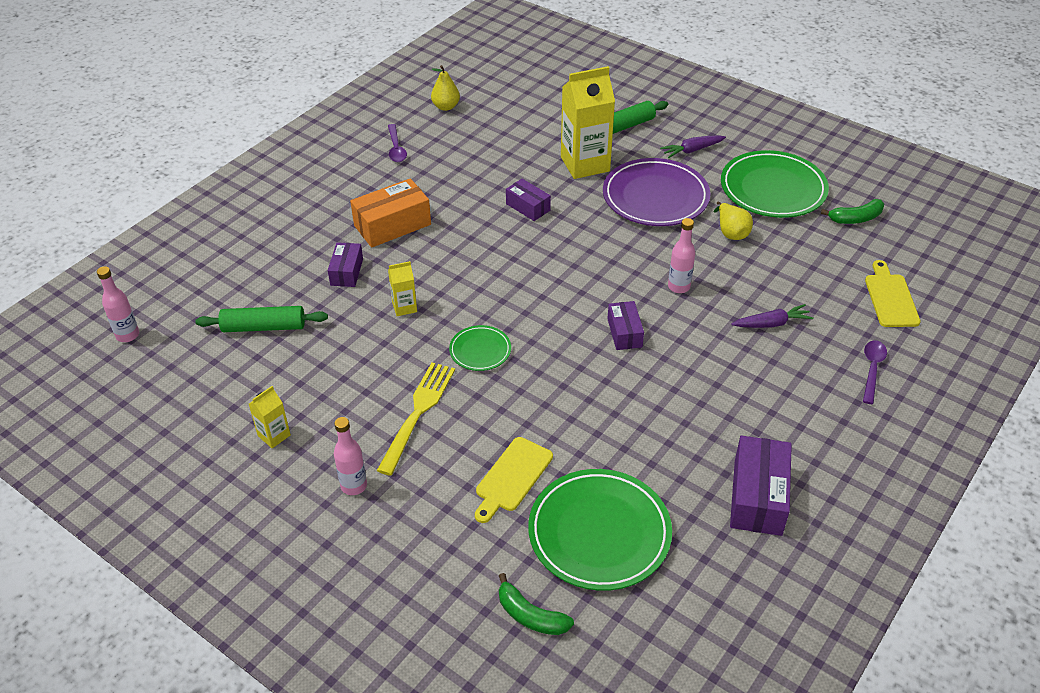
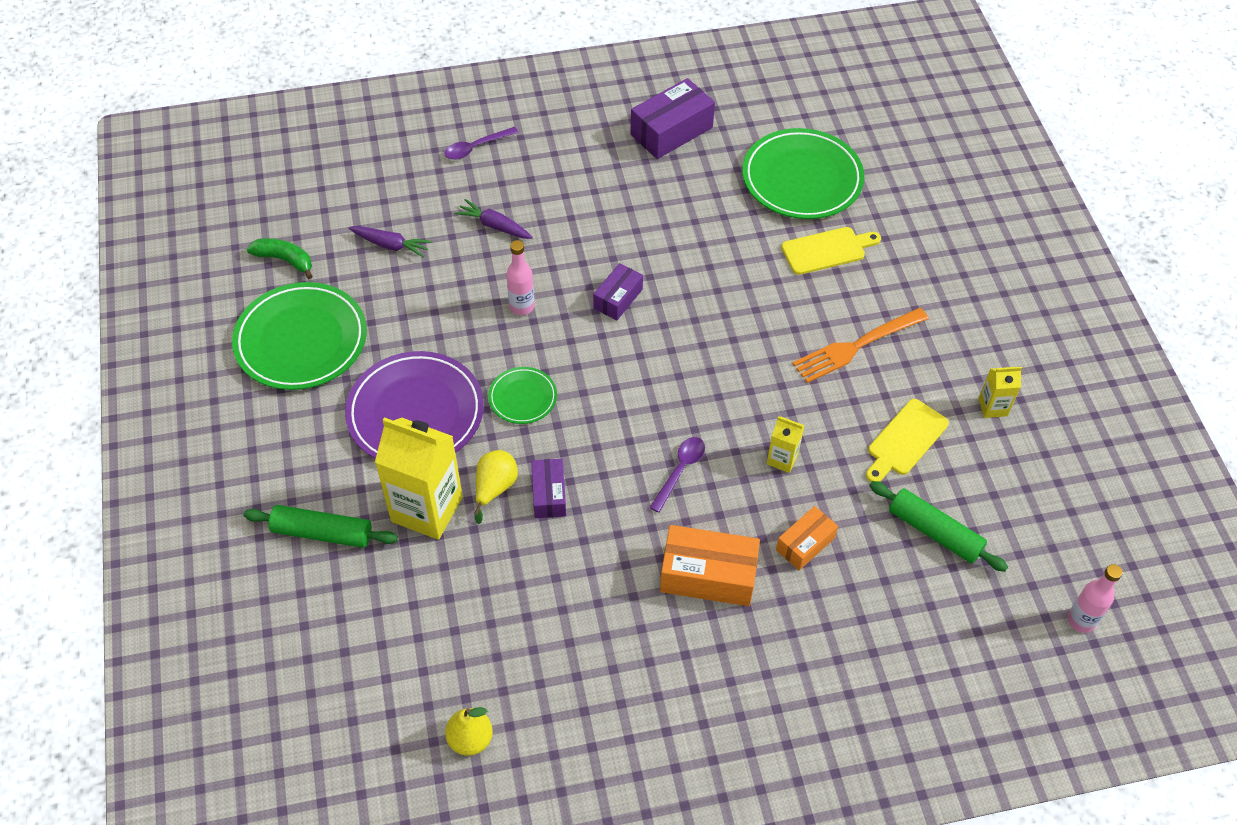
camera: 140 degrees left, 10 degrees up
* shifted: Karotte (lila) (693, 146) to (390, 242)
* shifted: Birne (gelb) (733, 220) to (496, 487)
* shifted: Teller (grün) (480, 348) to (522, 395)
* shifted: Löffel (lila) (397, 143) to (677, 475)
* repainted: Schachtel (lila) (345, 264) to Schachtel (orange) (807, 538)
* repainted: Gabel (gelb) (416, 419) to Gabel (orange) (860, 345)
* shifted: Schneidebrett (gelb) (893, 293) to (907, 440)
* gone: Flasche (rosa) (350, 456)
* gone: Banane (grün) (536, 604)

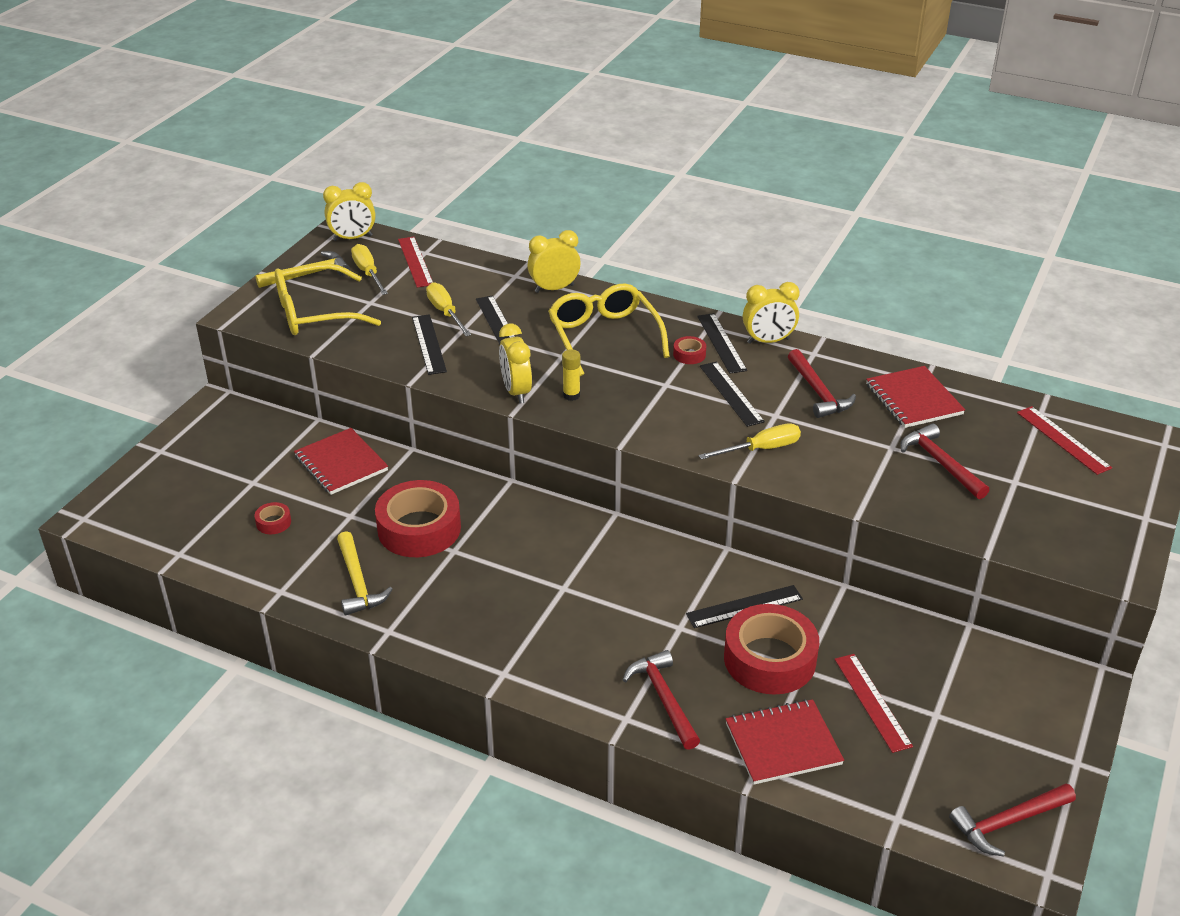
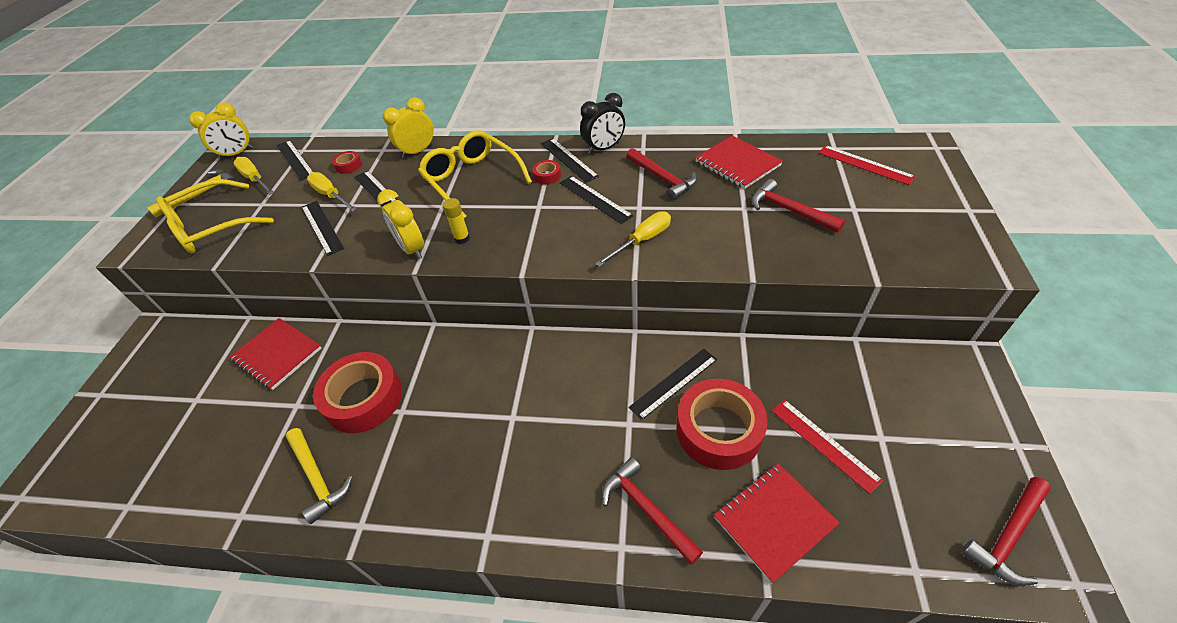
camera: 15 degrees left, 10 degrees up
* repainted: Lineal (rot) (415, 262) to Lineal (schwarz) (294, 160)
* shifted: Klebeband (rot) (272, 518) to (347, 162)
* repainted: Wecker (gelb) (771, 313) to Wecker (schwarz) (602, 123)

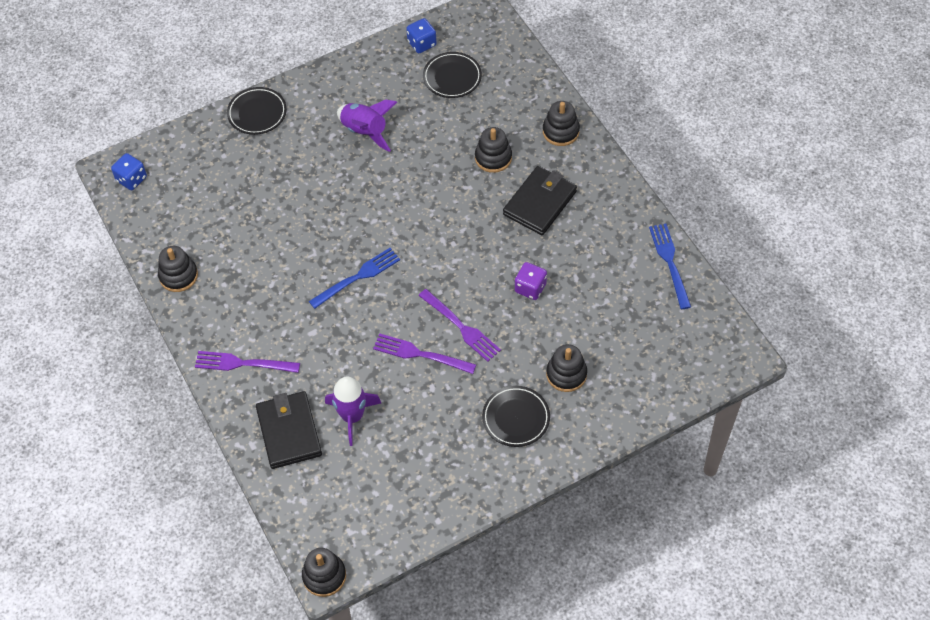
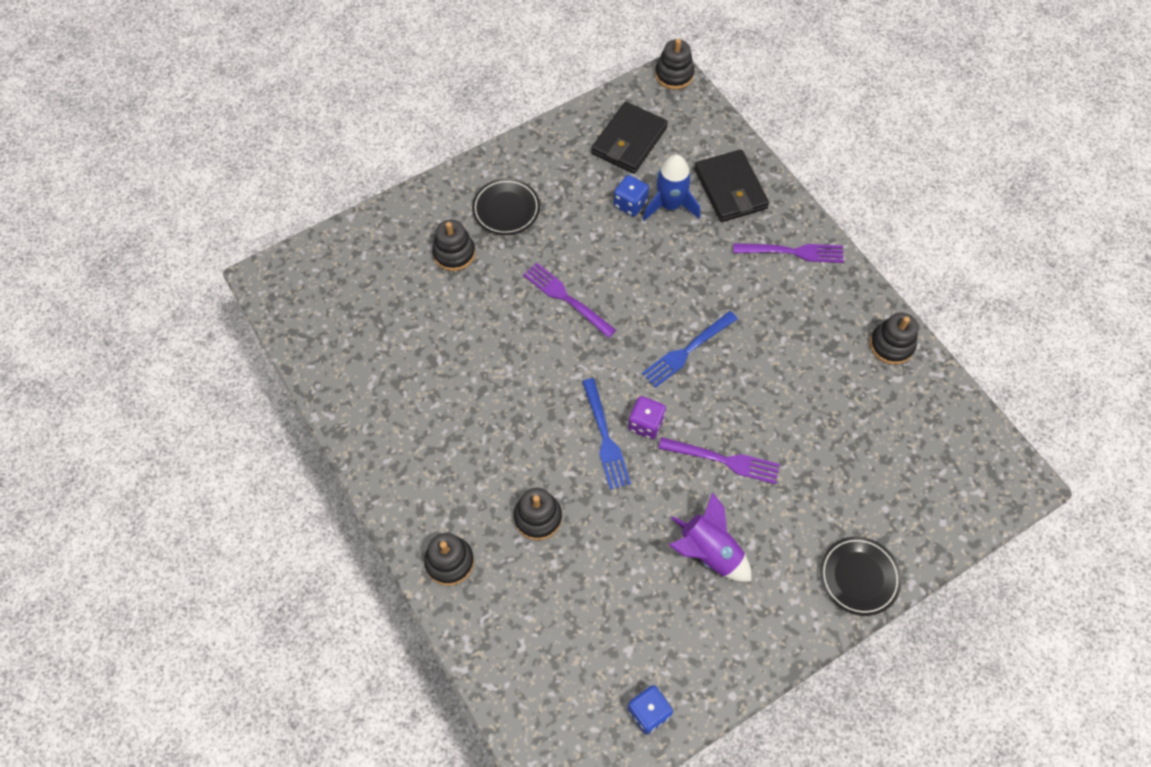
camera: 175 degrees right, 5 degrees up
* shifted: Gabel (blau) (670, 266) to (606, 434)
* shifted: Geldbörse (schwarz) (540, 200) to (629, 138)
* shifted: Spielwürfel (blau) (129, 171) to (631, 196)
* shifted: Spielwürfel (lila) (531, 281) to (647, 418)
* repainted: Rakete (lila) (353, 411) to Rakete (blau) (671, 188)
* shifted: Gabel (lila) (424, 353) to (719, 460)
* gone: Teller (schwarz) (452, 75)

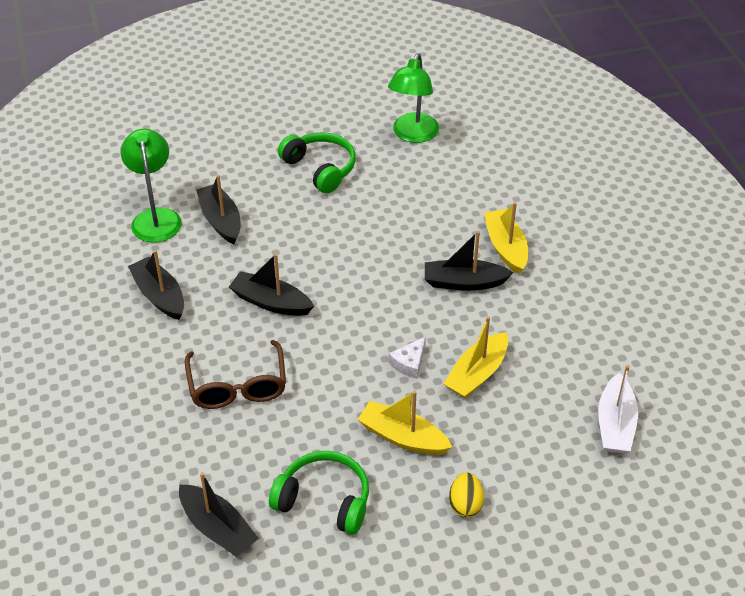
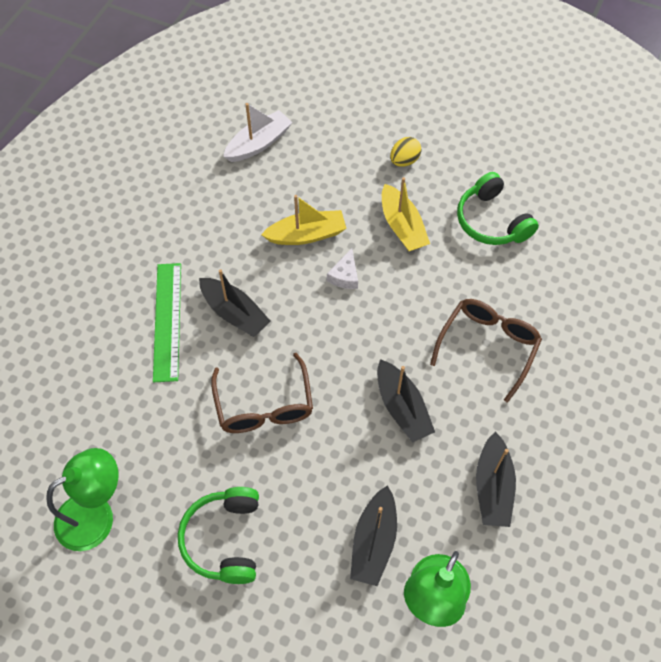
camera: 140 degrees left, 15 degrees up
* swapped: Boot (gelb) (506, 238) to Lineal (grün) (167, 322)
* new: Brille (braun) (262, 393)
* rotated: Käse (weiß) (407, 358) = (342, 268) 120 degrees clockwise
* gone: Boot (schwarz) (219, 514)

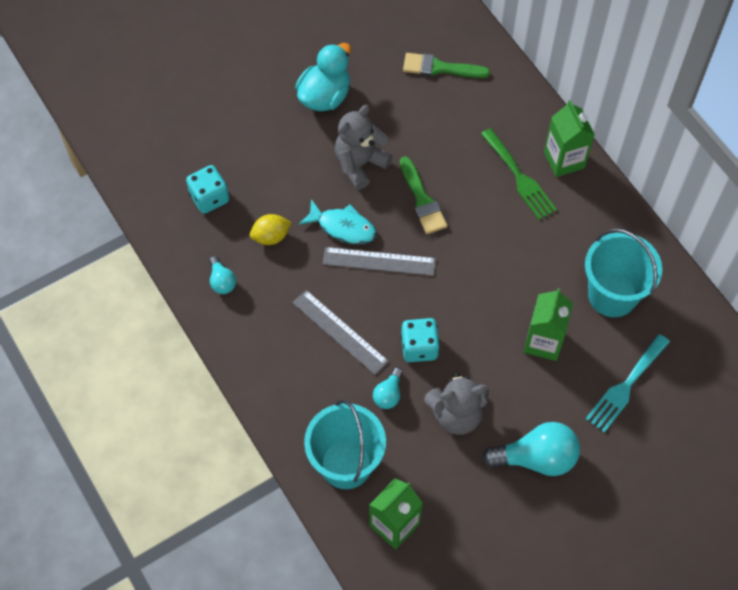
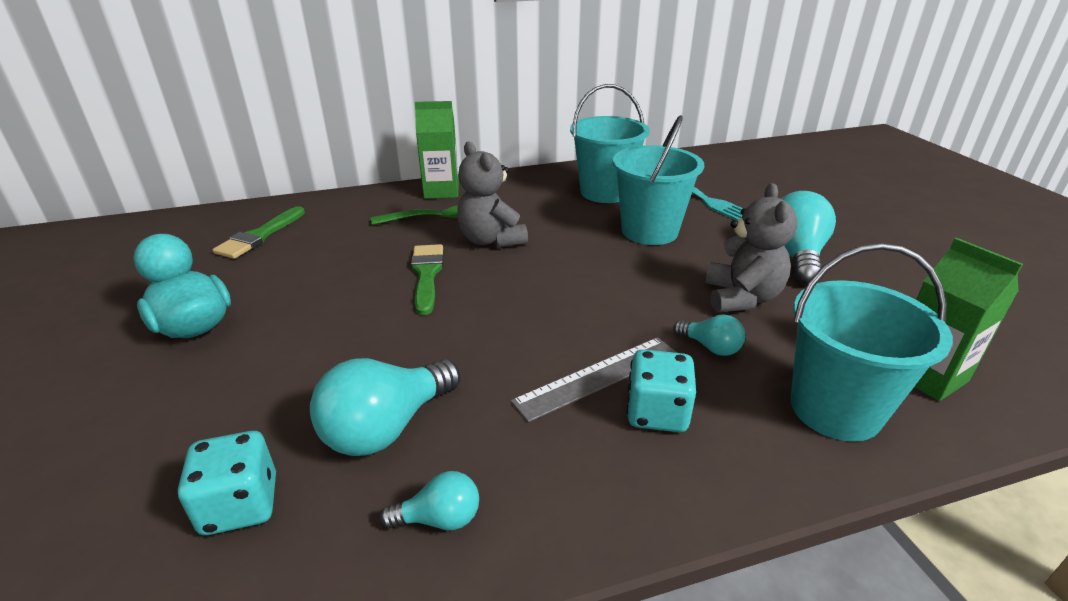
camera: 75 degrees left, 30 degrees down
* swapped: Zitrone (gelb) (271, 229) to Glühbirne (türkis) (385, 407)
* rotated: Pinsel (grün) (423, 195) = (427, 279) 90 degrees counterclockwise
* shifted: Teddybär (grau) (364, 147) to (492, 195)
* swapped: Getränkekarton (grün) (548, 324) to Eimer (türkis) (658, 180)
* shifted: Spielwürfel (türkis) (420, 340) to (661, 390)
* gone: Fisch (türkis) (338, 221)
* gone: Lineal (grau) (379, 261)

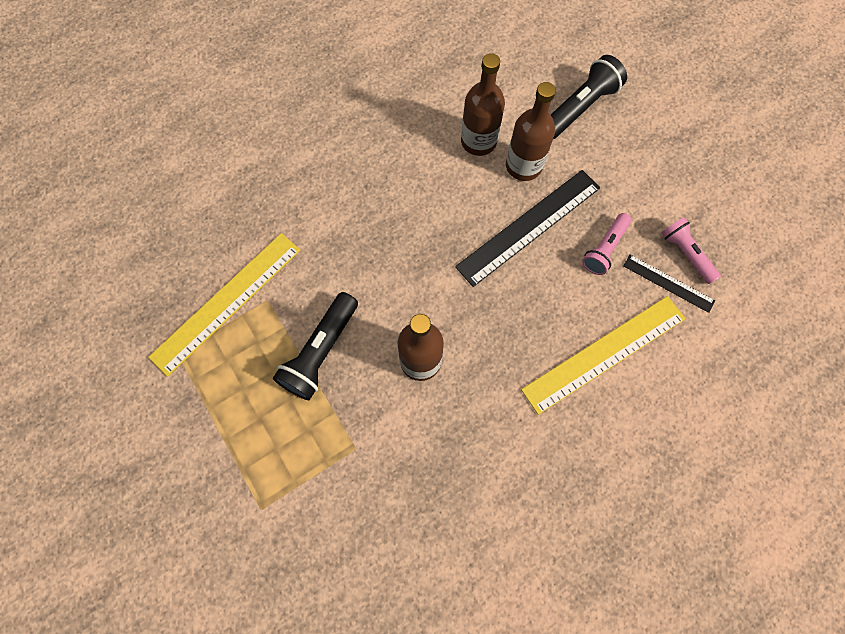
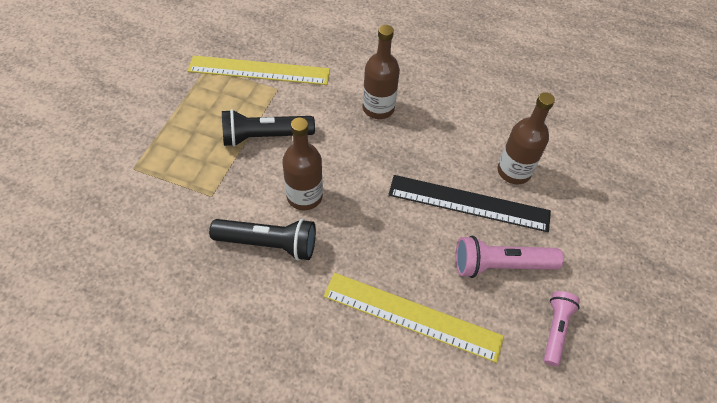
camera: 50 degrees right, 15 degrees down
* shifted: Taschenlampe (schwarz) (589, 97) to (262, 240)
* shifted: Flasche (braun) (483, 104) to (381, 72)
* scaled: Taschenlampe (rosa) (606, 244) = (510, 257) x1.51
* gone: Lineal (schwarz) (669, 284)

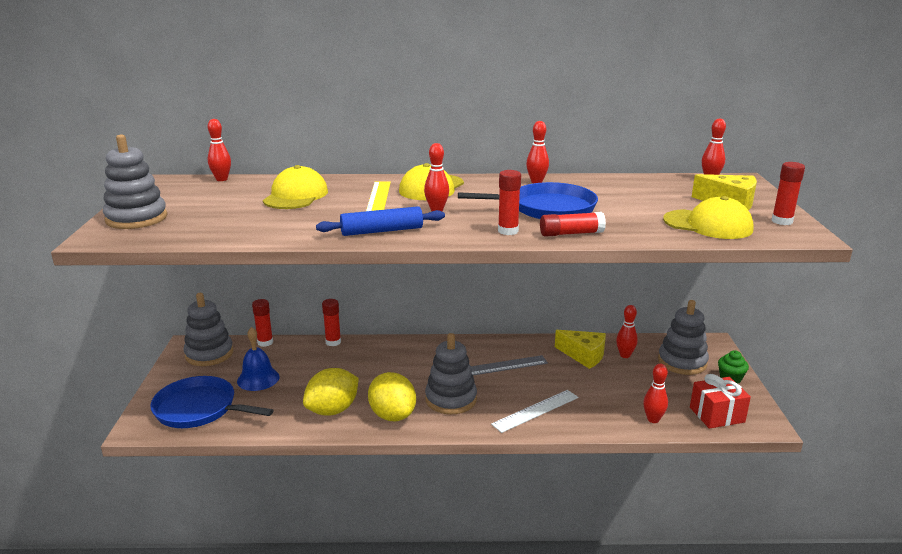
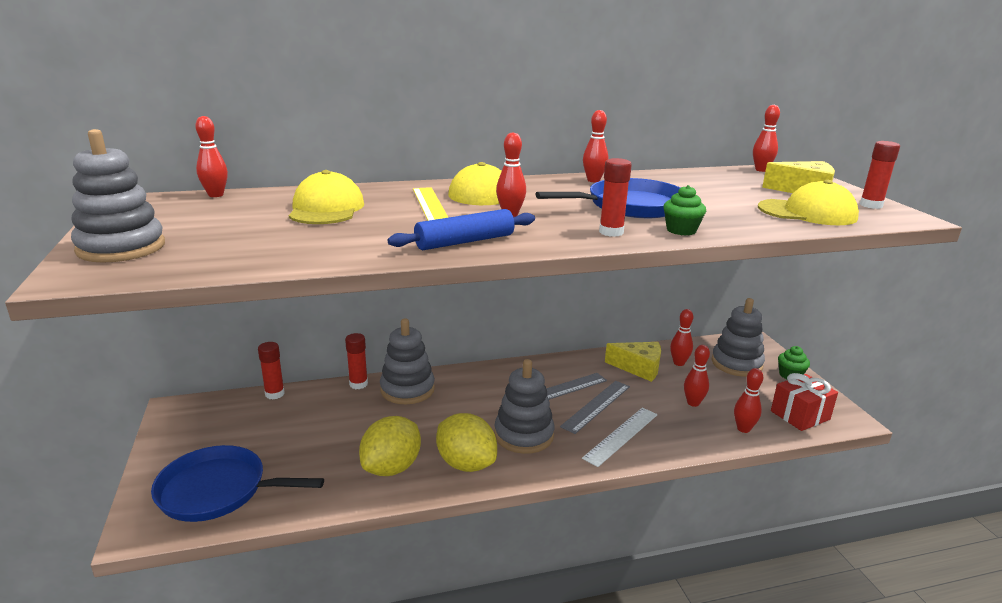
camera: 15 degrees left, 0 degrees up
* shifted: Stapelspielzeug (grau) (208, 329) to (407, 361)
* new: Lineal (grau) (595, 407)
* swapped: Klebestift (rot) (573, 224) to Muffin (grün) (684, 210)
* new: Bowlingkegel (rot) (697, 376)
* gone: Glocke (blau) (258, 359)

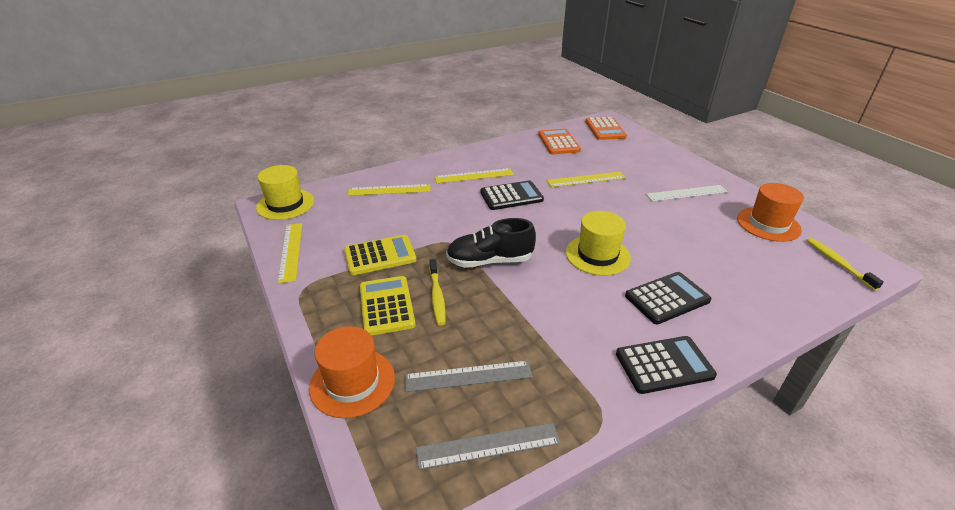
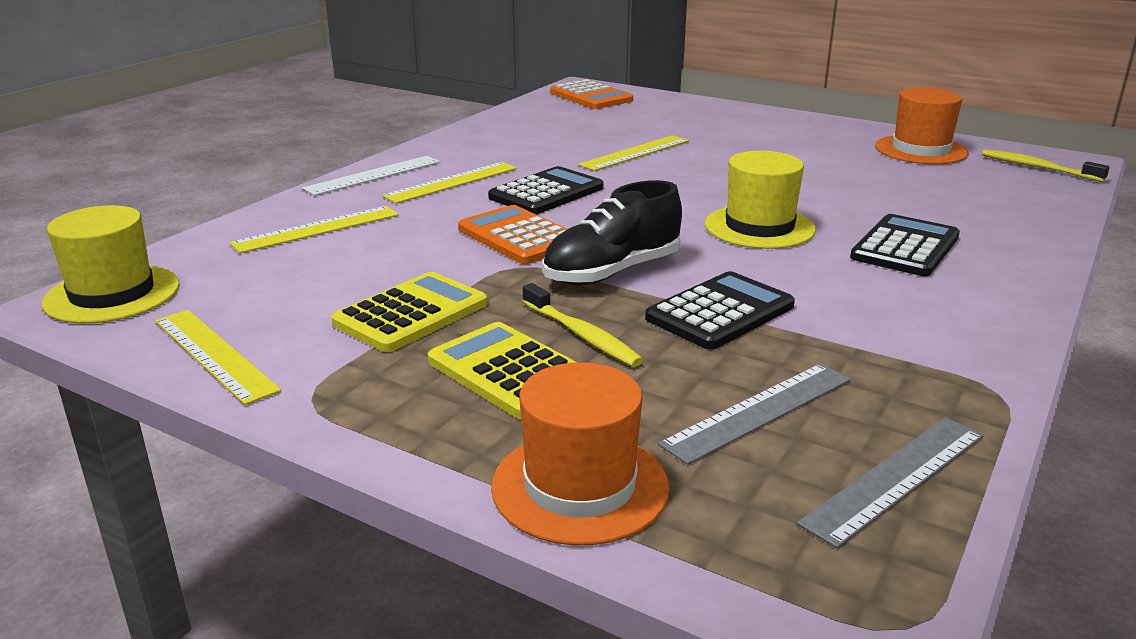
camera: 30 degrees left, 10 degrees down
* shifted: Lineal (weiß) (687, 193) to (371, 176)
* shifted: Taschenrechner (orange) (559, 141) to (512, 234)
* shifted: Taschenrechner (schwarz) (666, 365) to (720, 310)

